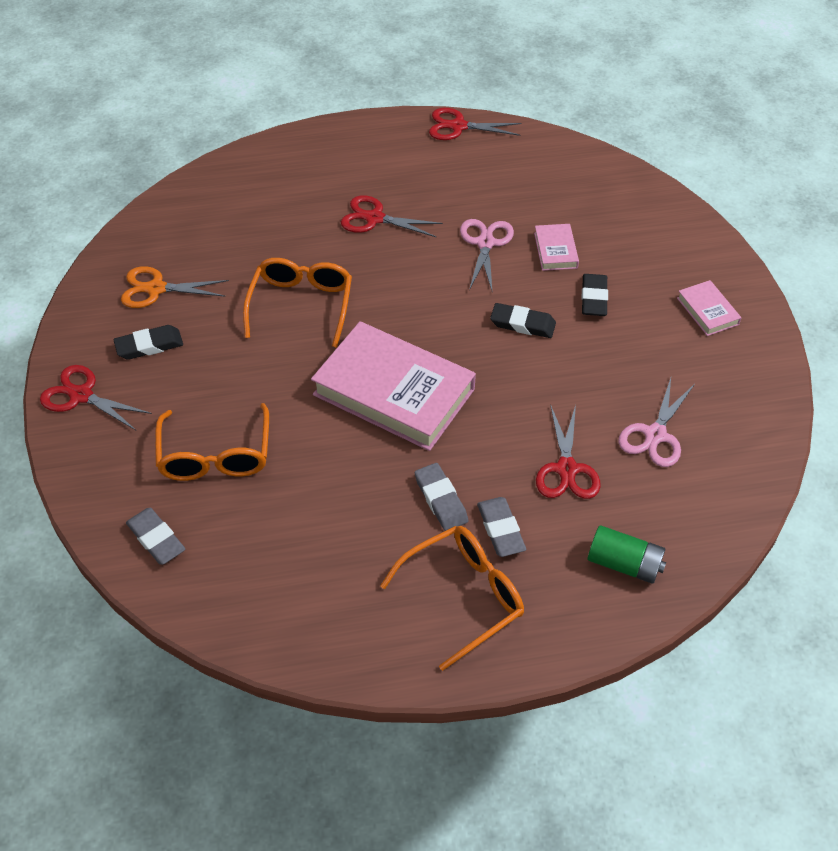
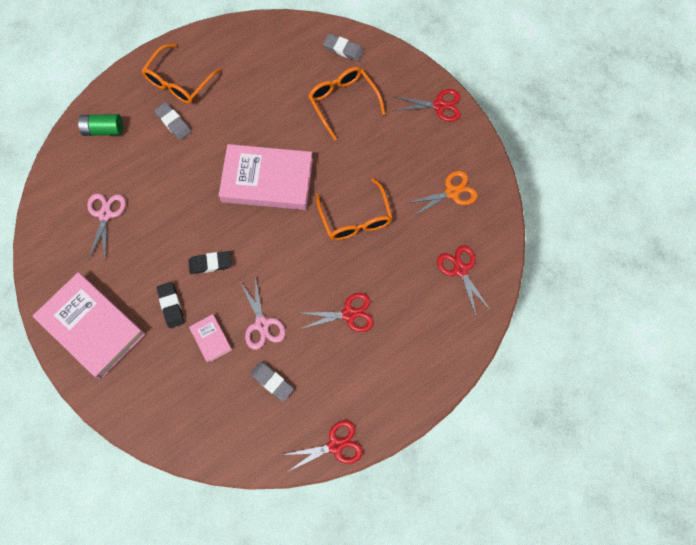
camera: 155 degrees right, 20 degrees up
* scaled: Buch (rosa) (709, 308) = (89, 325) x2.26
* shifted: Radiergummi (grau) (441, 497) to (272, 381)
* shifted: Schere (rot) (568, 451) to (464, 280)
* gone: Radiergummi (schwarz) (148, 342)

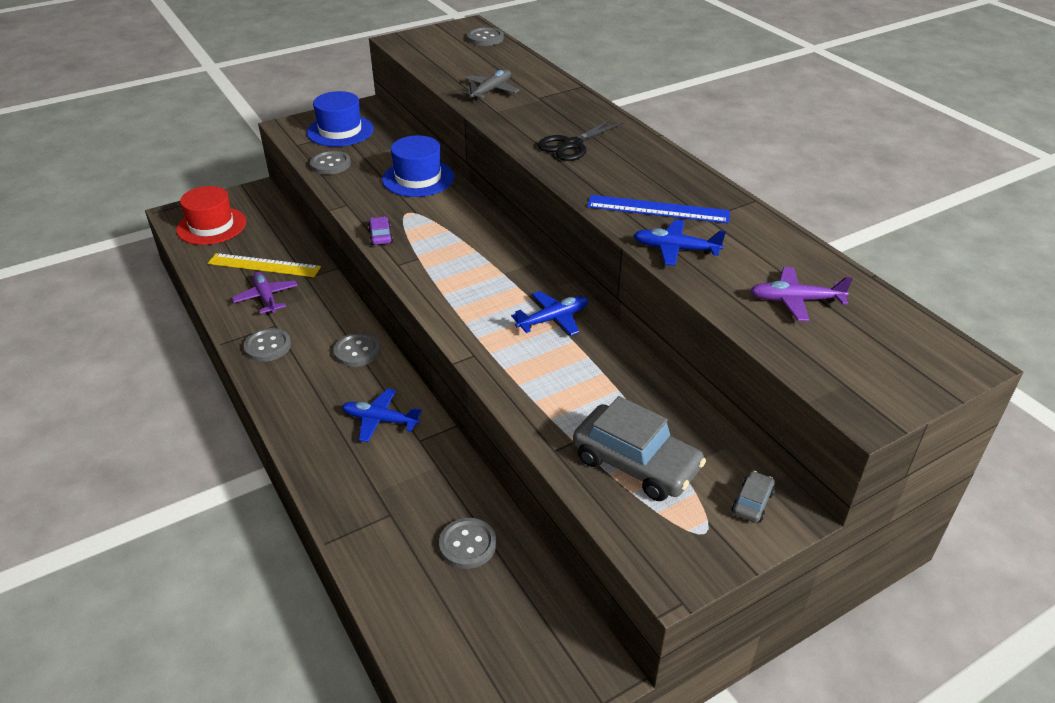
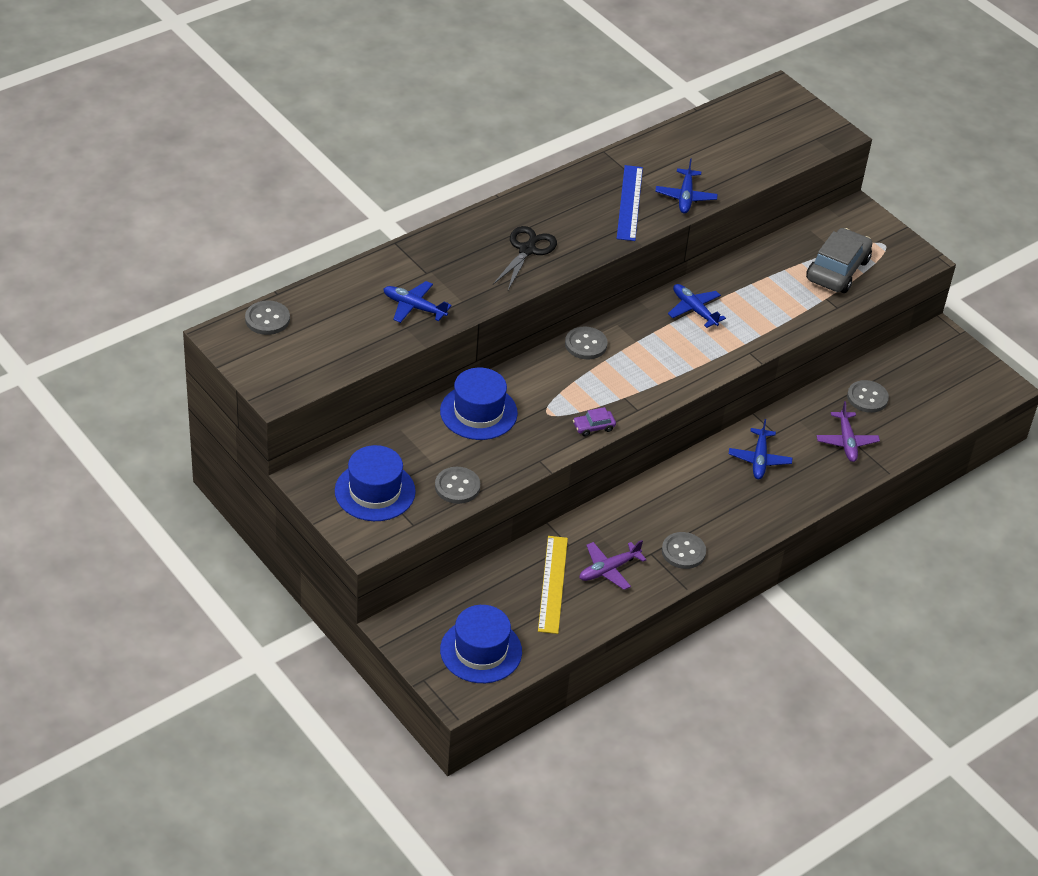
camera: 100 degrees left, 5 degrees up
* repainted: Flugzeug (grau) (490, 84) to Flugzeug (blau) (417, 302)
* repainted: Hut (rot) (211, 215) to Hut (blau) (481, 644)
* rotated: Schere (schwarz) (581, 139) = (525, 258) 105 degrees counterclockwise
* shifted: Knopf (grau) (357, 350) to (586, 343)
* shifted: Flugzeug (lila) (801, 294) to (848, 431)
* gone: Auto (grau) (753, 497)

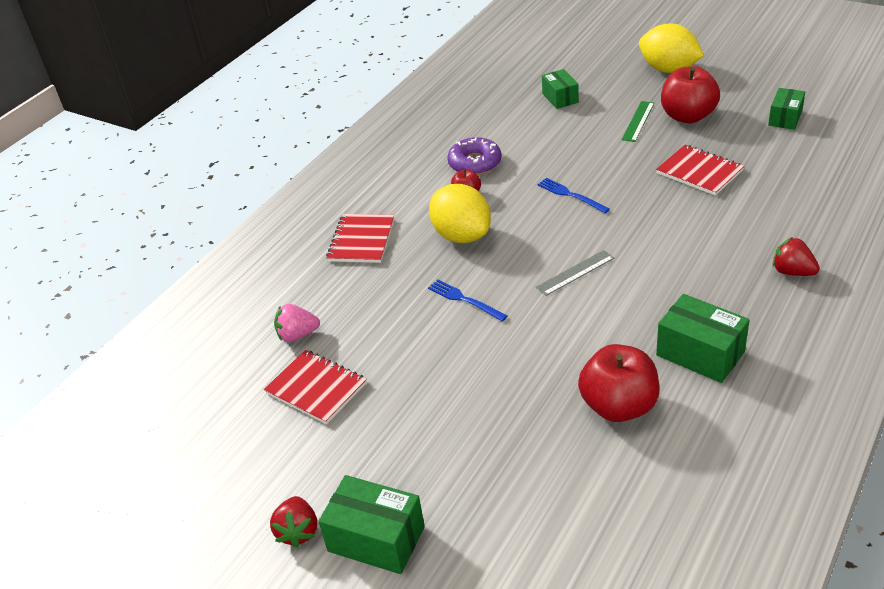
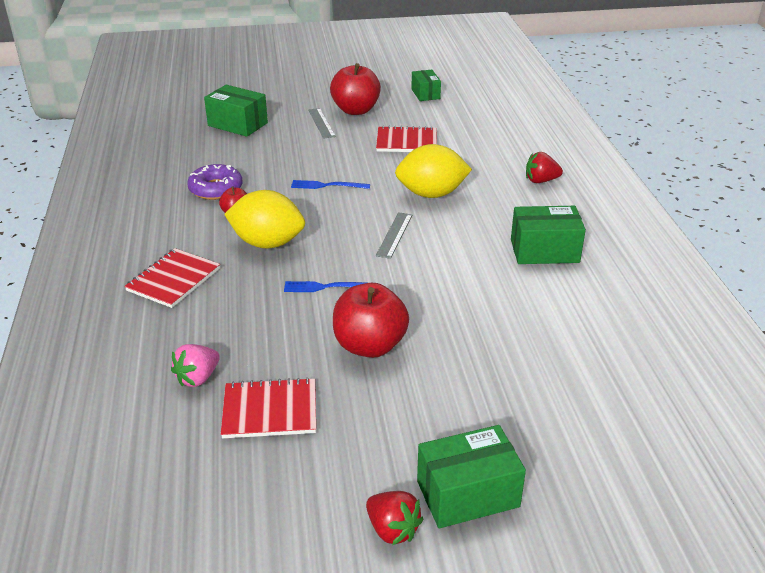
camera: 45 degrees left, 5 degrees down
* rotated: Notizbuch (rot) (360, 238) = (172, 278) 60 degrees clockwise
* scaled: Schachtel (grün) (560, 89) = (236, 111) x1.53
* repainted: Lineal (grün) (638, 121) to Lineal (grau) (322, 123)
* shifted: Apfel (rot) (619, 383) to (371, 320)
* shifted: Zitrone (gelb) (671, 48) to (433, 171)

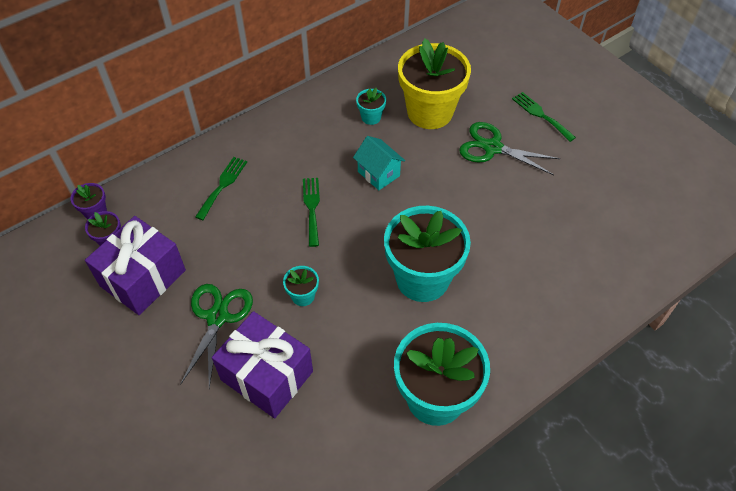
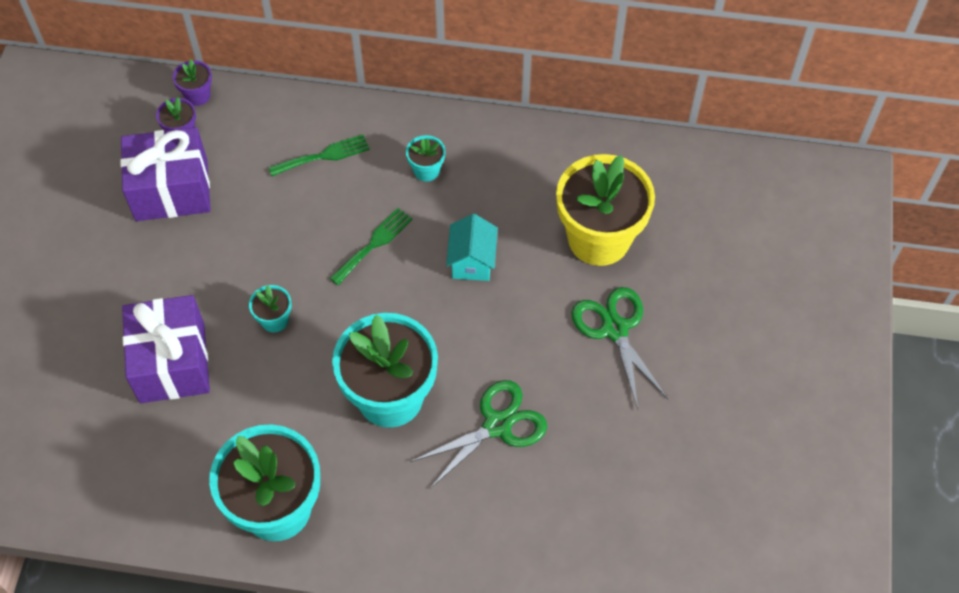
camera: 45 degrees right, 5 degrees up
* shifted: Blumentopf (türkis) (371, 106) to (425, 158)
* shifted: Schere (grün) (216, 336) to (478, 434)
* gone: Gabel (grün) (544, 117)

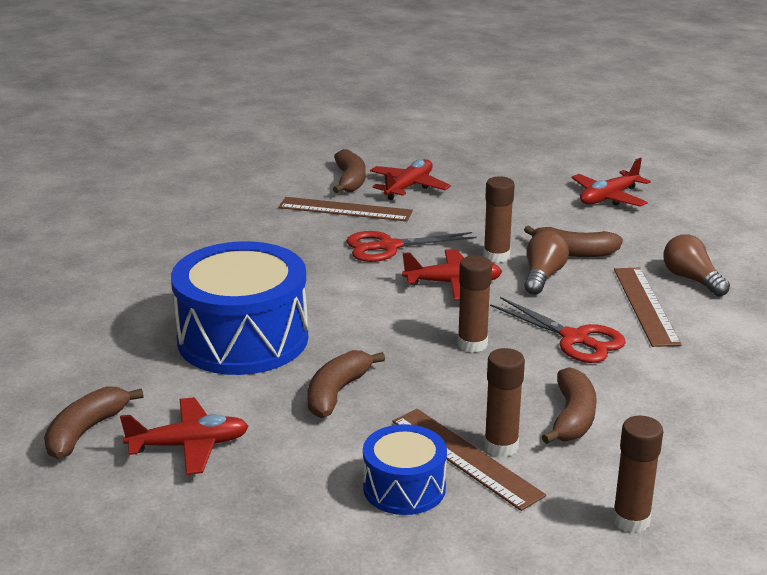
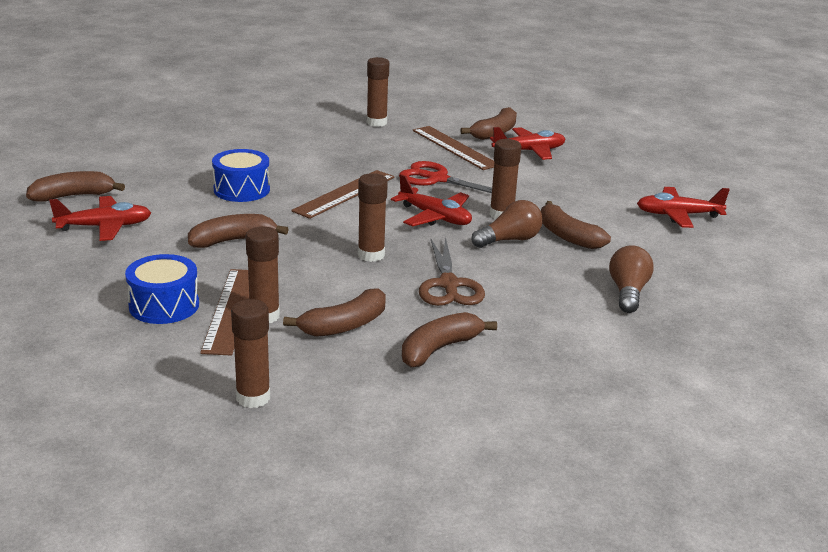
camera: 40 degrees right, 0 degrees up
* rotated: Flugzeug (rot) (184, 436) = (100, 218) 45 degrees counterclockwise
* scaled: Trommel (blau) (239, 308) = (241, 175) x0.53
* shifted: Lineal (braun) (648, 307) to (343, 194)
* new: Klebestift (braun) (378, 92)
* new: Banane (braun) (449, 339)
* repainted: Schere (rot) (558, 330) to Schere (braun) (452, 271)

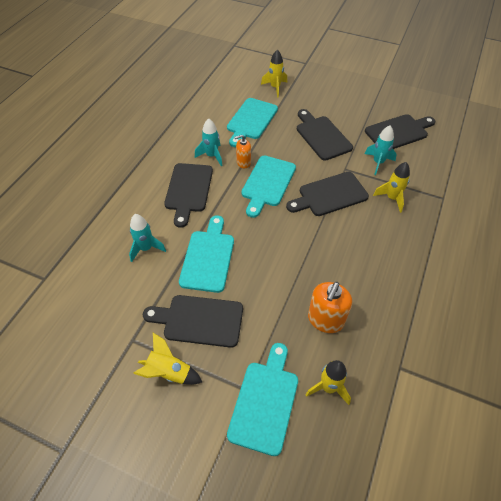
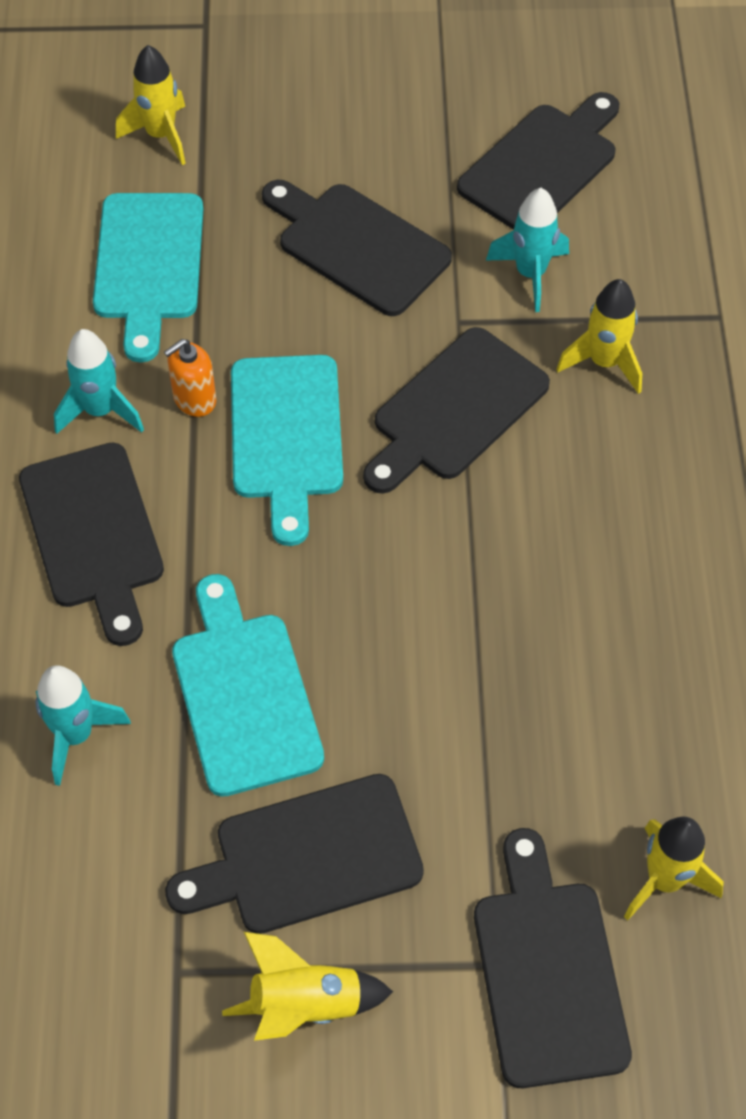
camera: 25 degrees left, 5 degrees up
* repainted: Schneidebrett (türkis) (262, 399) to Schneidebrett (schwarz) (553, 958)
* gone: Seifenspender (orange) (330, 307)

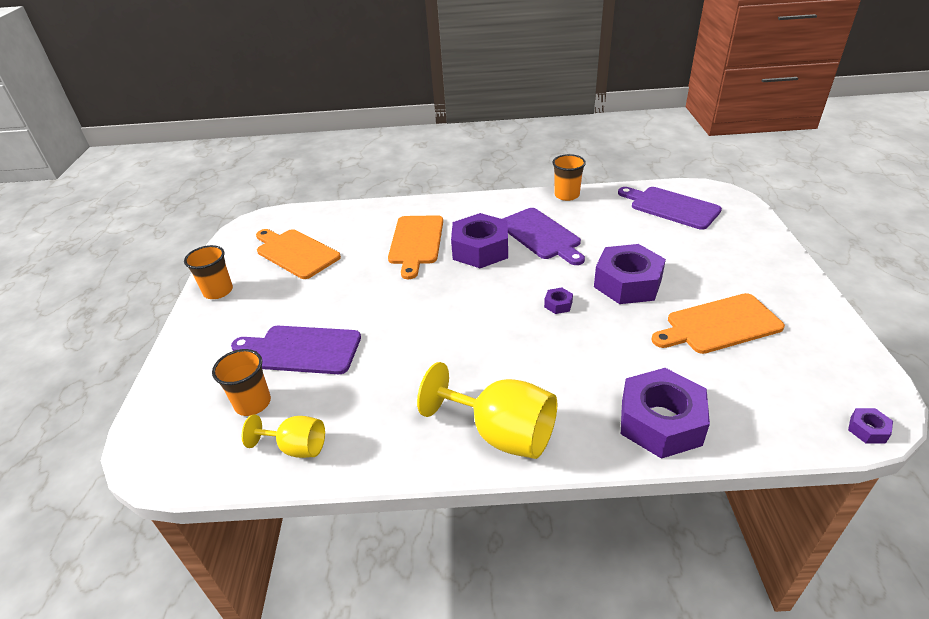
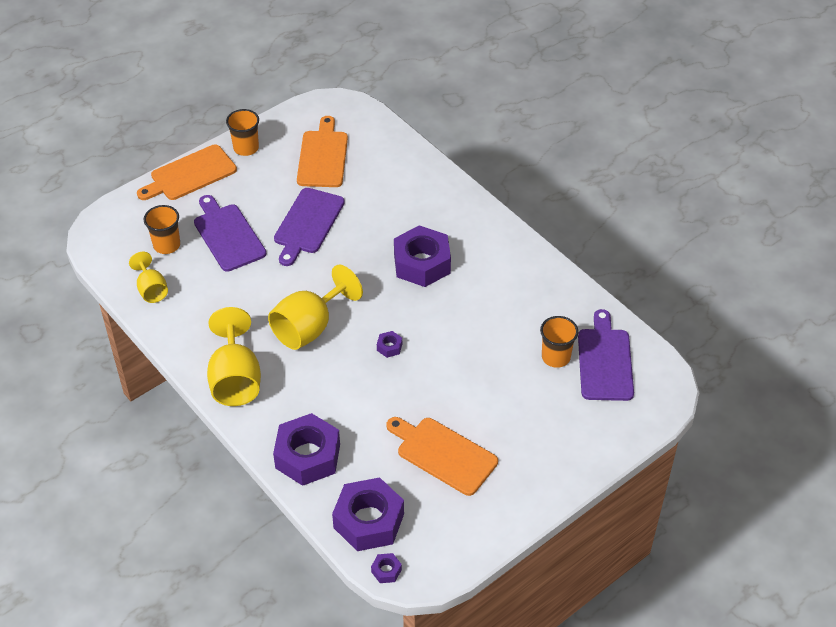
camera: 50 degrees right, 10 degrees up
* shifted: Schneidebrett (orange) (415, 247) to (187, 172)
* new: Kelch (gelb) (315, 307)
* shifted: Schneidebrett (lila) (544, 236) to (309, 227)
* shifted: Sechskantmutter (lila) (630, 274) to (368, 514)
* shifted: Becher (orange) (569, 177) to (559, 342)

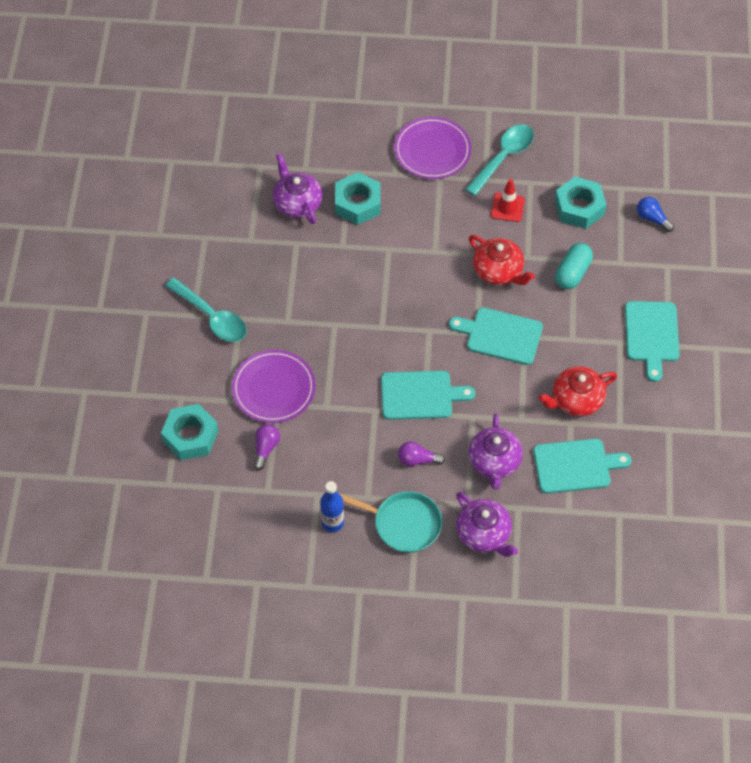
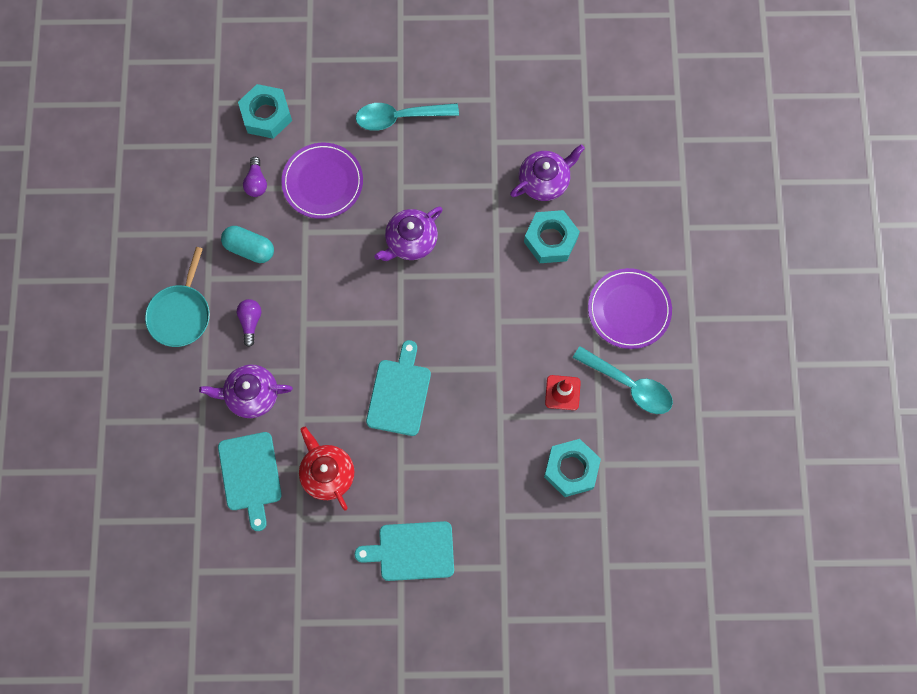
camera: 85 degrees right, 15 degrees up
* shifted: Kapsel (türkis) (574, 266) to (247, 244)
* rotated: Glühbirne (lila) (267, 447) = (255, 177) 75 degrees clockwise
* rotated: Löffel (türkis) (206, 309) = (407, 117) 45 degrees clockwise
* shifted: Teekanne (lila) (487, 524) to (408, 234)
* gone: Flasche (blau) (332, 506)
* gone: Schneidebrett (türkis) (428, 395)
* gone: Teekanne (rot) (502, 260)
* gone: Glühbirne (blau) (655, 214)

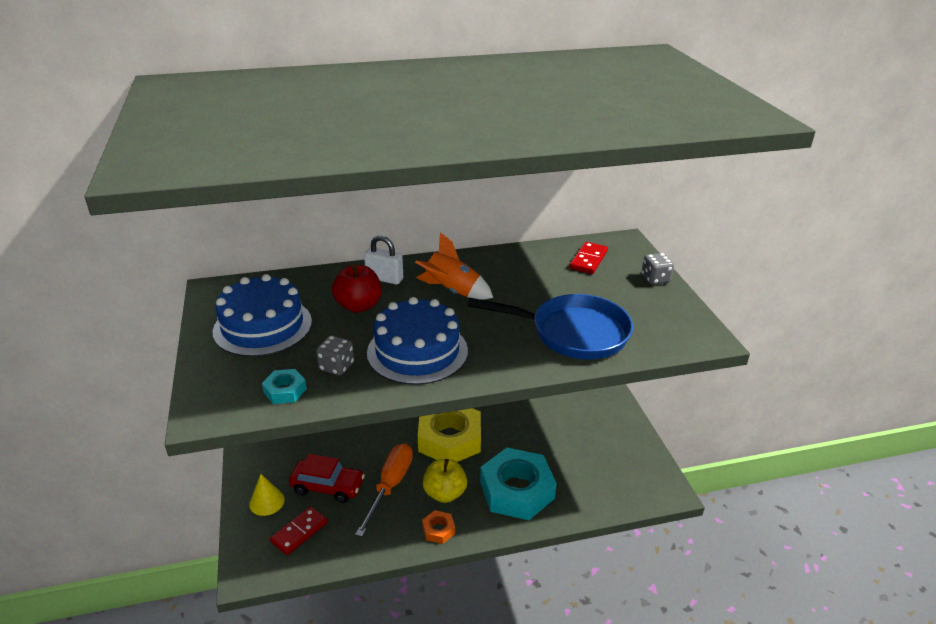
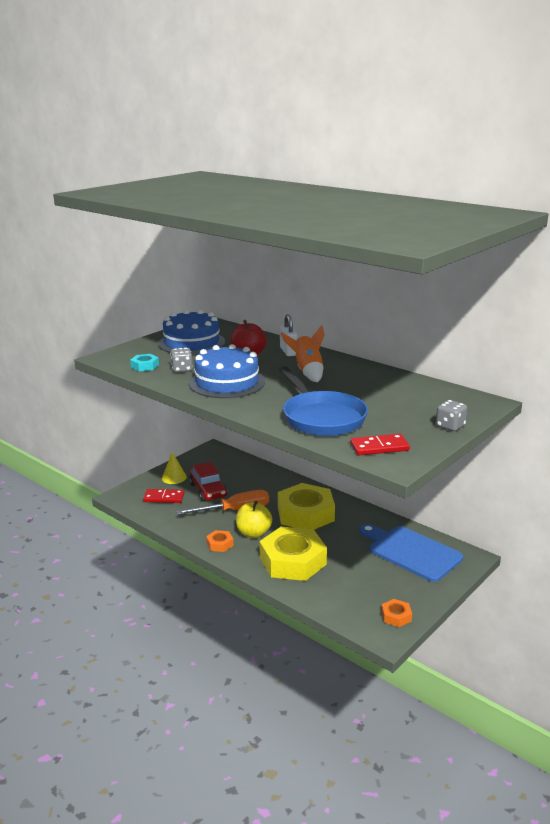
camera: 55 degrees right, 10 degrees down
* repainted: Sechskantmutter (türkis) (518, 484) to Sechskantmutter (gelb) (293, 554)
* shifted: Dominostein (rot) (589, 258) to (380, 444)
* new: Schneidebrett (blau) (411, 553)
* new: Sechskantmutter (orange) (396, 613)

